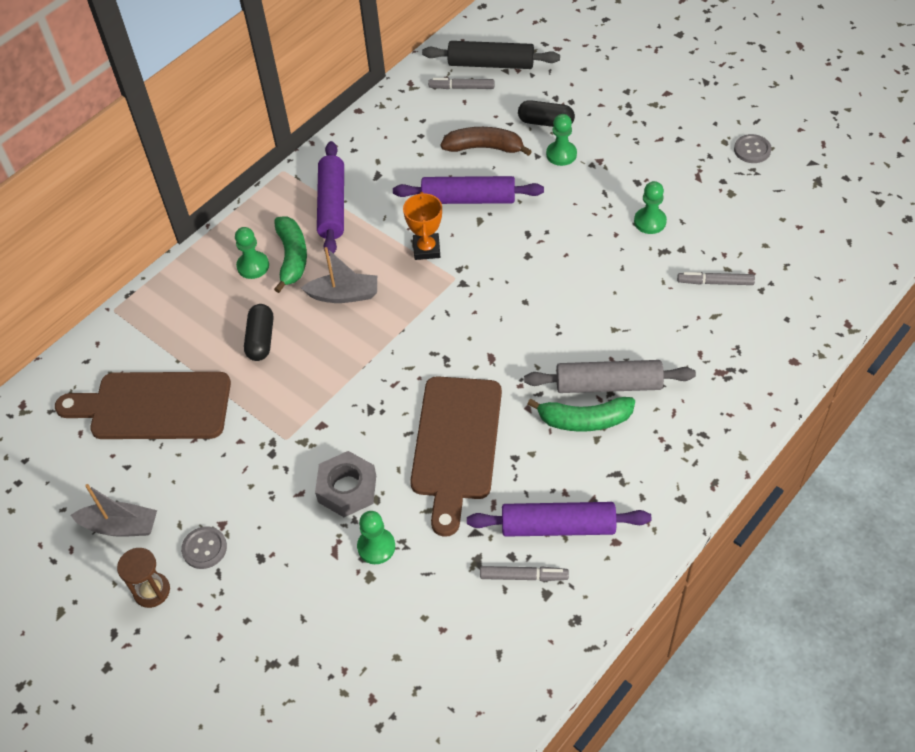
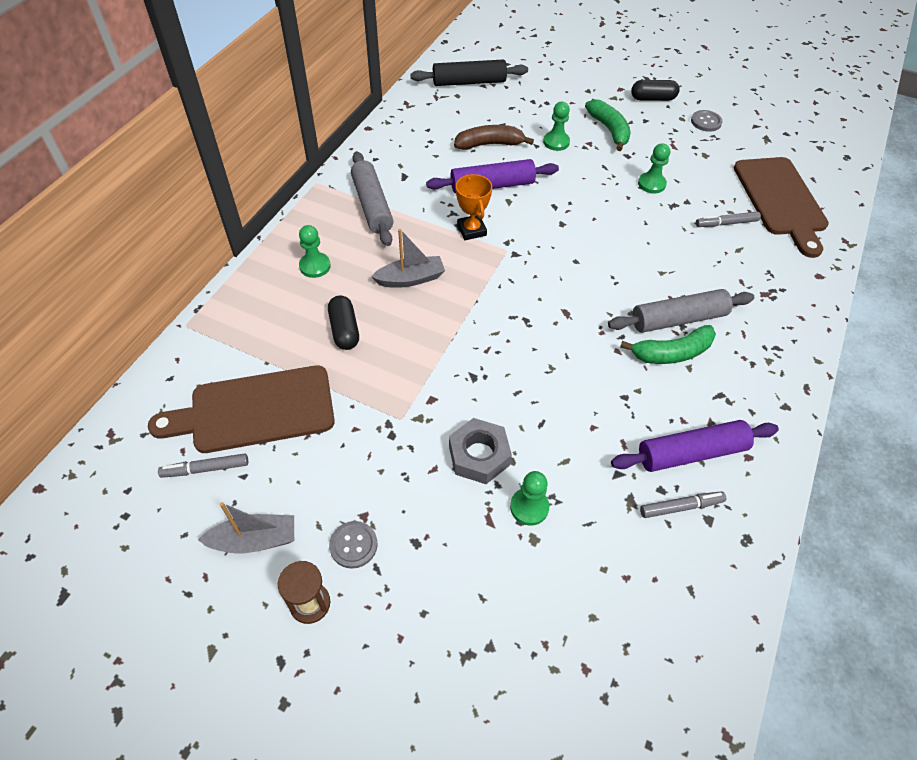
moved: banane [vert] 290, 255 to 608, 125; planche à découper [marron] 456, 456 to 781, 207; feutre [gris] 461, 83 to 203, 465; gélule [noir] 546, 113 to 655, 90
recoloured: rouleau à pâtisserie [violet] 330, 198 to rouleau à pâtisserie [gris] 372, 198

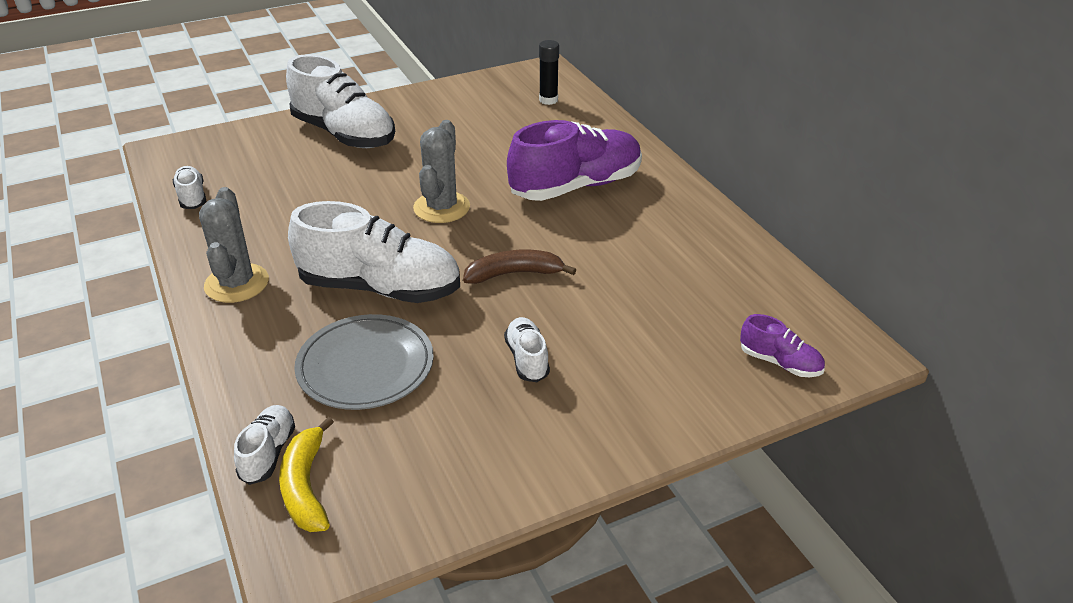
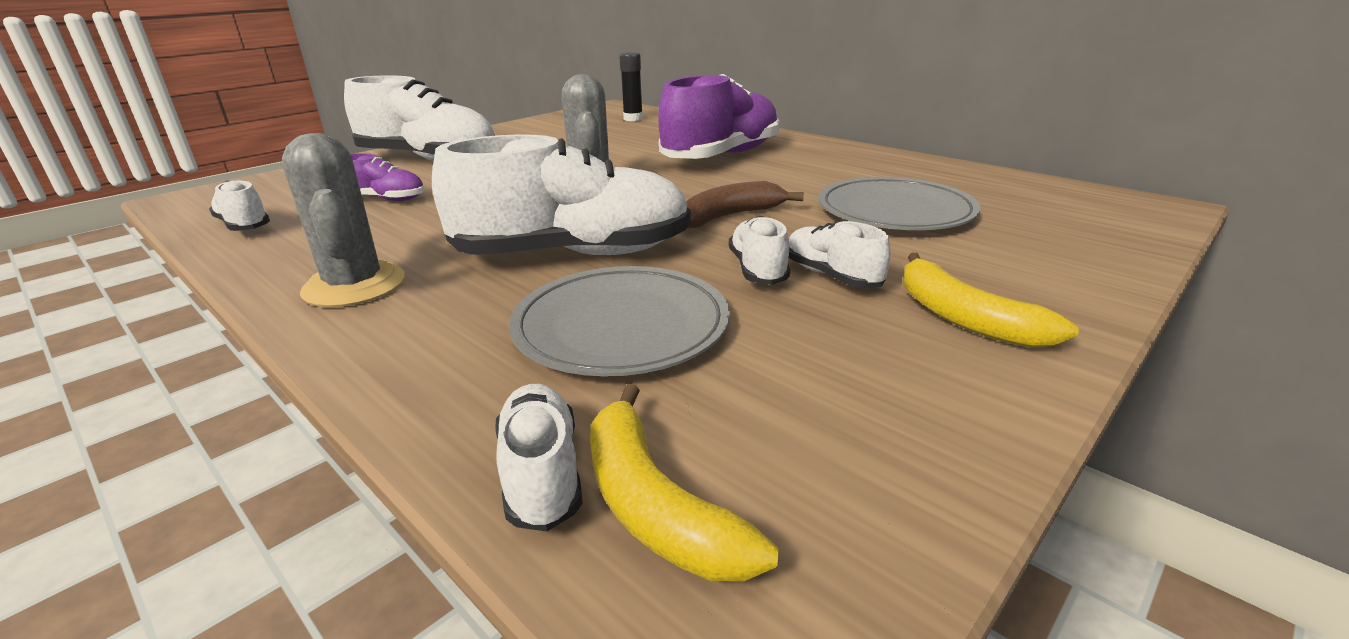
added: chaussure [blanc] 759, 250; assiette [gris] 899, 203; banane [jaune] 991, 300
moved: chaussure [violet] 782, 345 to 387, 177

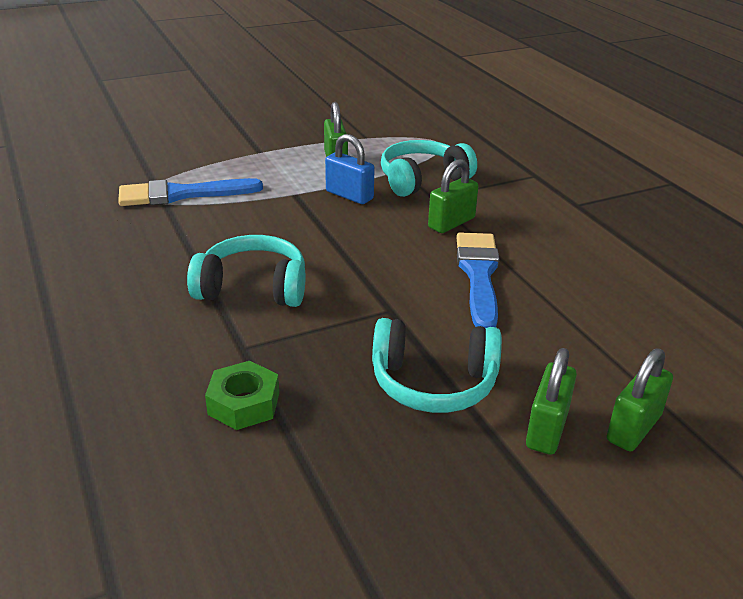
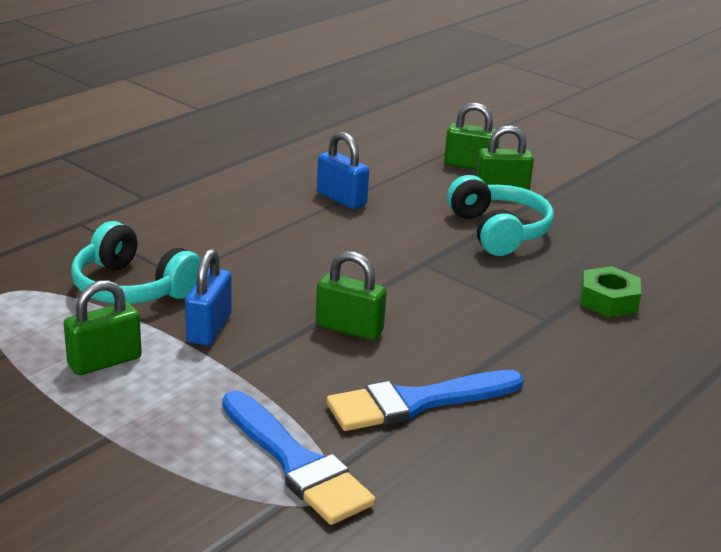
removed: casque audio [turquoise] 246, 271
added: cadenas [bleu] 343, 170
moved: cadenas [vert] 453, 196 to 351, 295; pinceau [bleu] 477, 280 to 425, 400

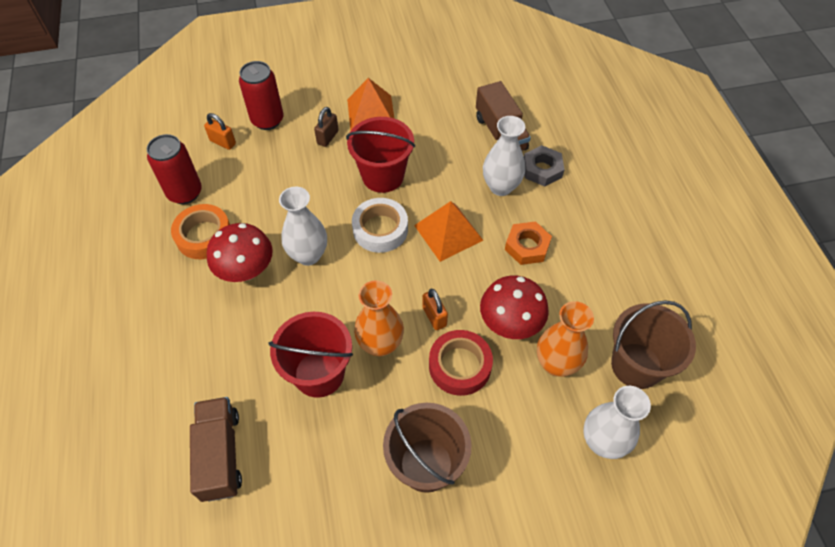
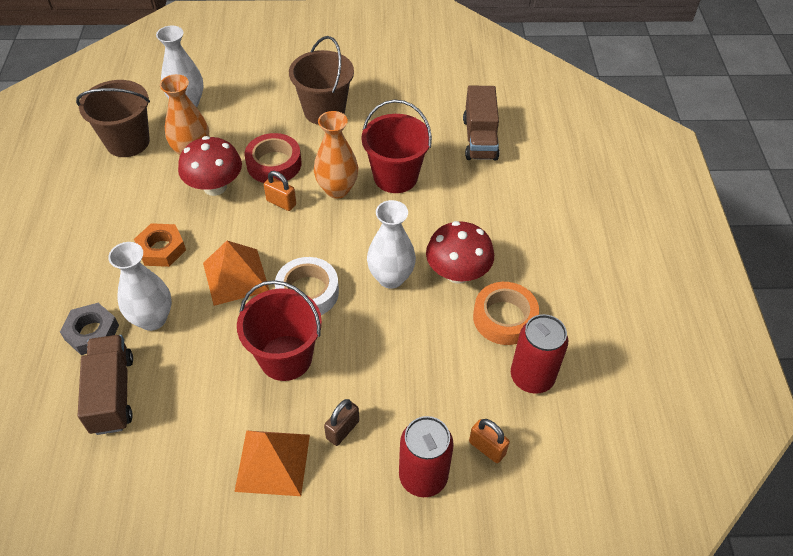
turned: cadenas [orange] 435, 309 = 280, 191 45 degrees counterclockwise

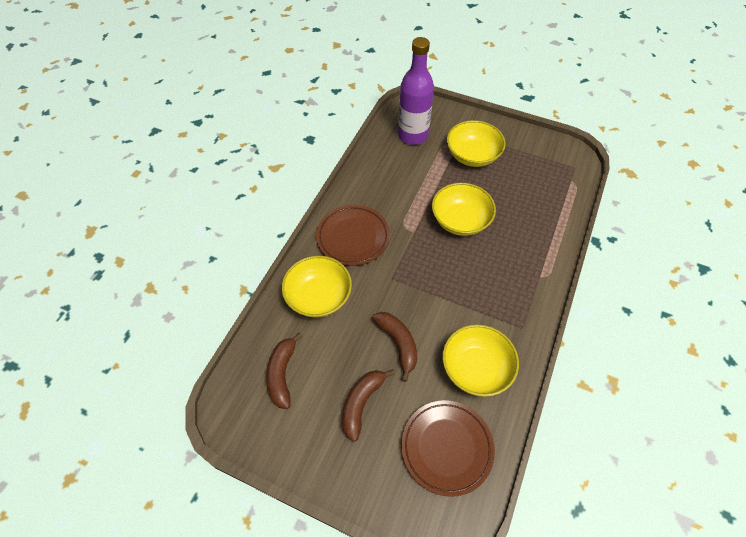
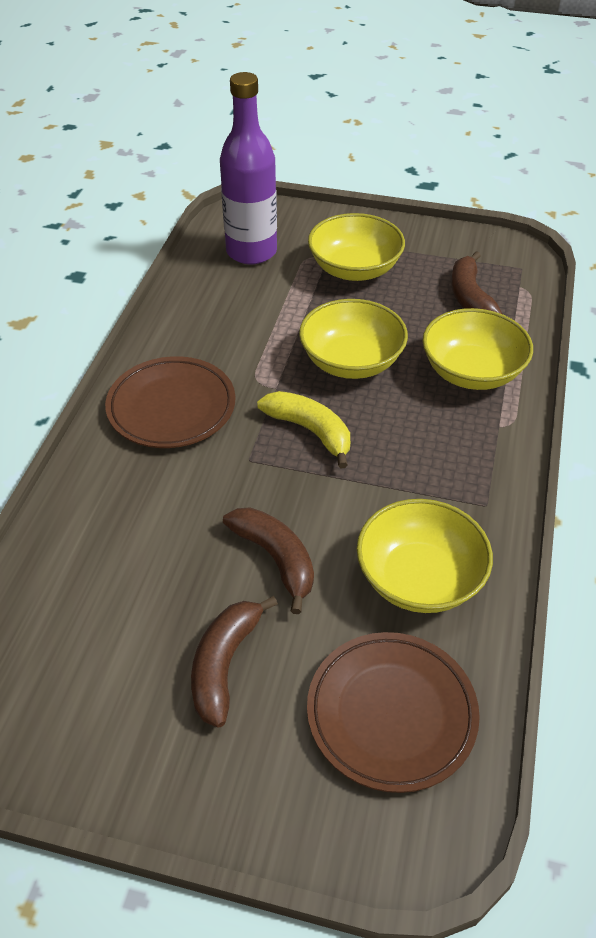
added: banane [jaune] 303, 429
moved: banane [marron] 284, 370 to 476, 282; bol [jaune] 317, 287 to 478, 349

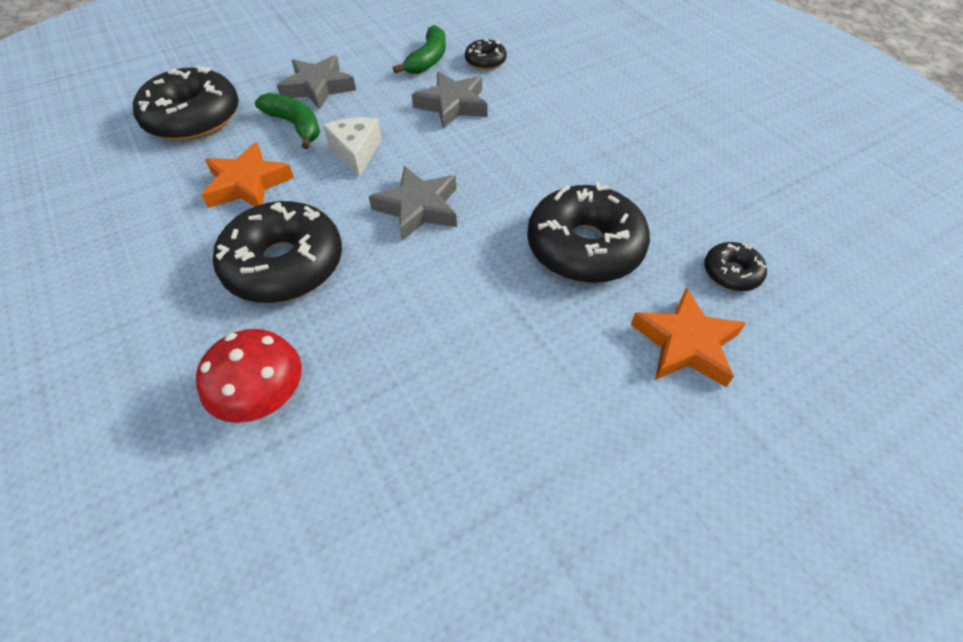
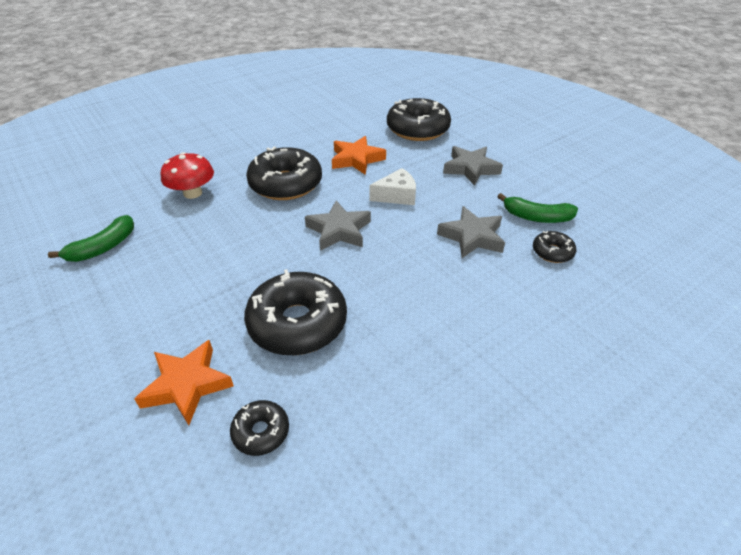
moved: banane [vert] 287, 121 to 91, 238

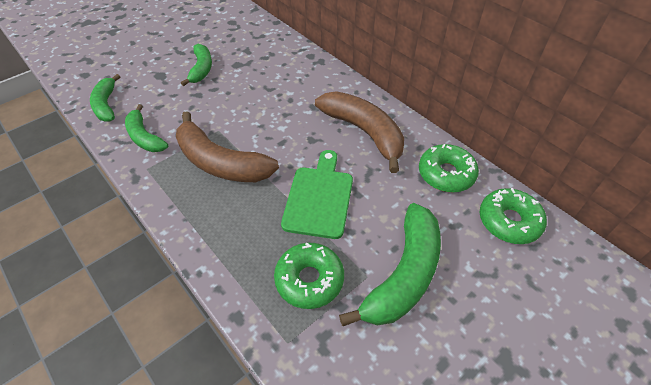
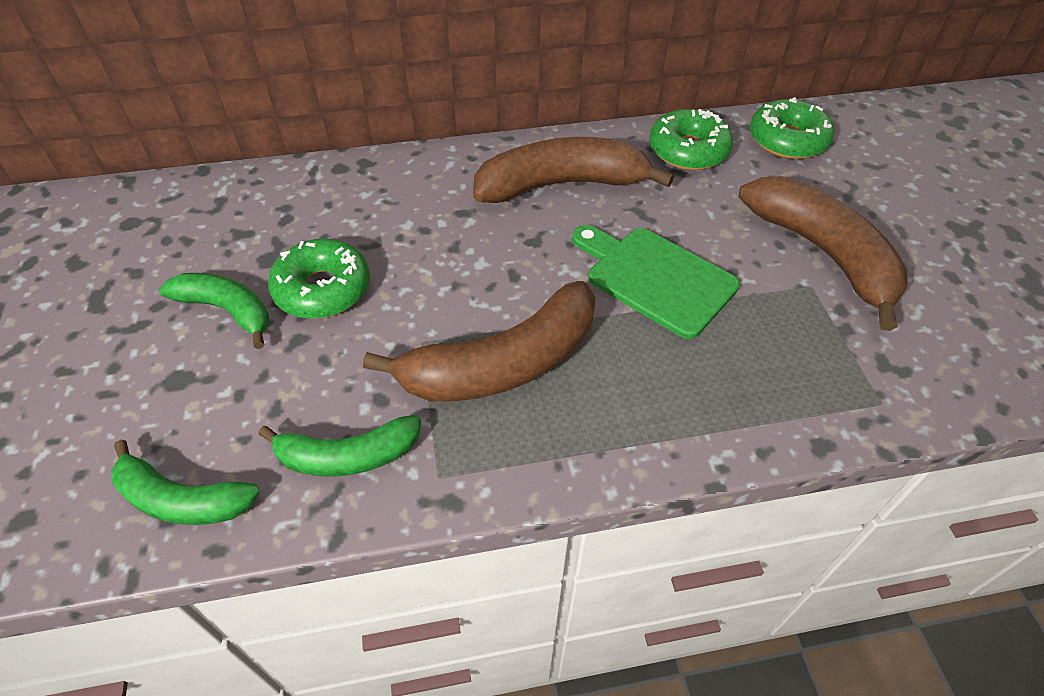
moved: beignet [vert] 309, 276 to 319, 279
recoloured: banane [vert] 390, 264 to banane [marron] 823, 253

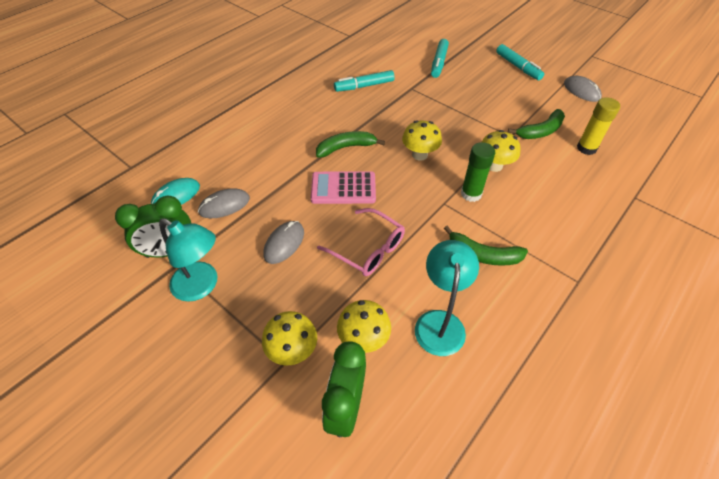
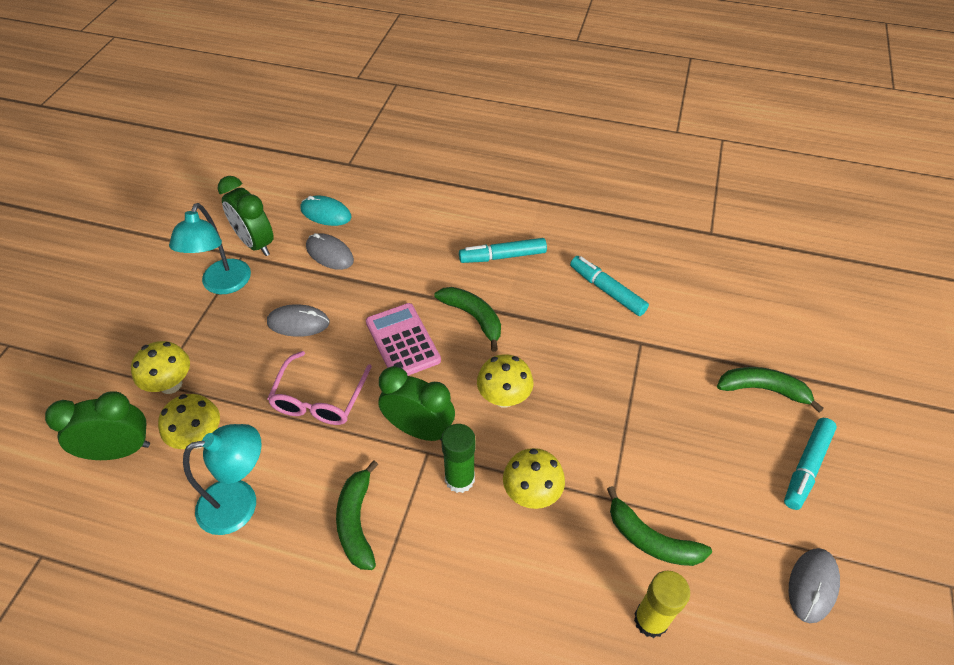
added: réveil [vert] 416, 403; banane [vert] 770, 390
moved: feutre [turquoise] 440, 58 to 503, 250

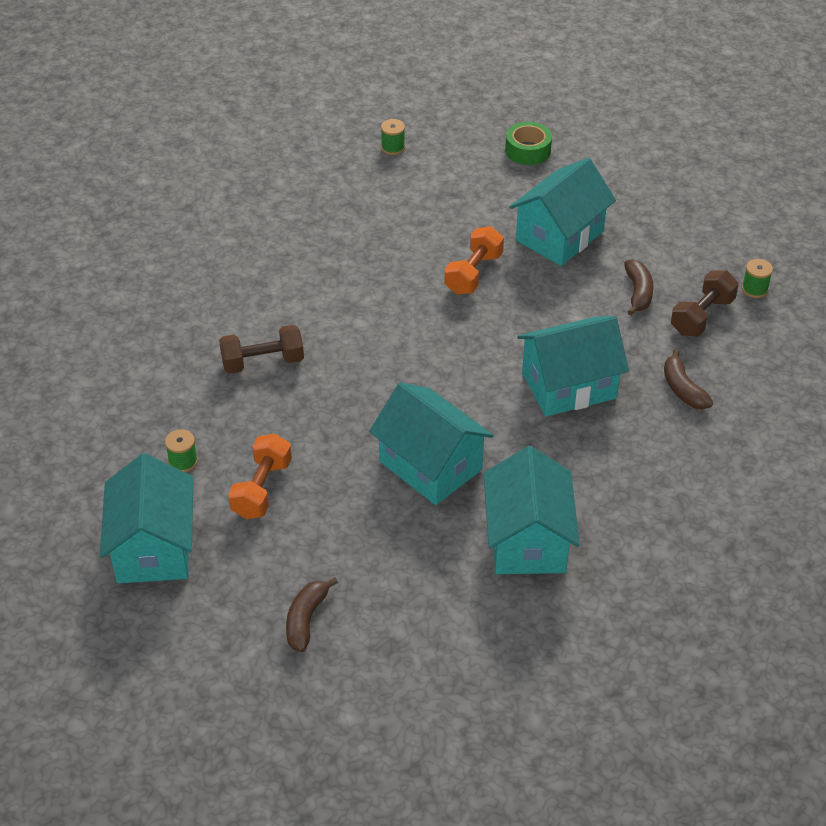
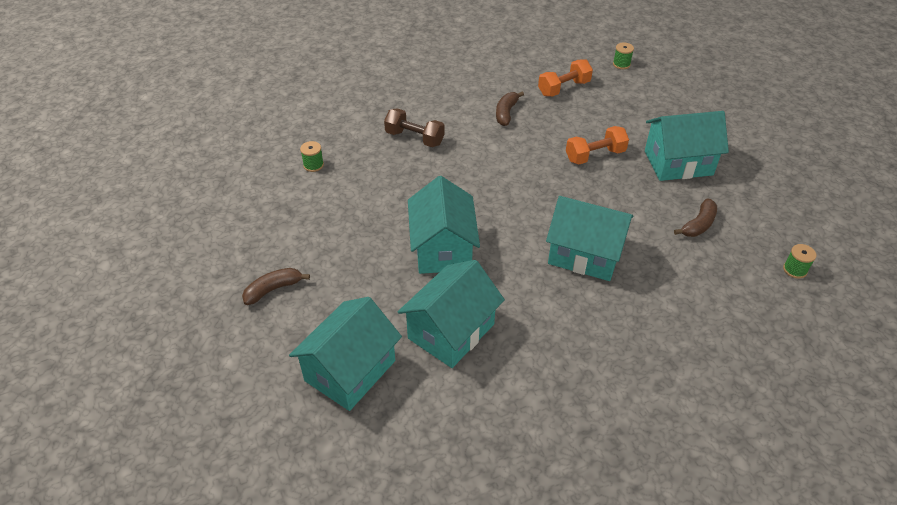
removed: ruban adhésif [vert] 528, 143; haltère [marron] 705, 303
moved: maison [turquoise] 146, 518 to 345, 354; haltère [orange] 260, 476 to 565, 78; banane [marron] 688, 379 to 510, 109

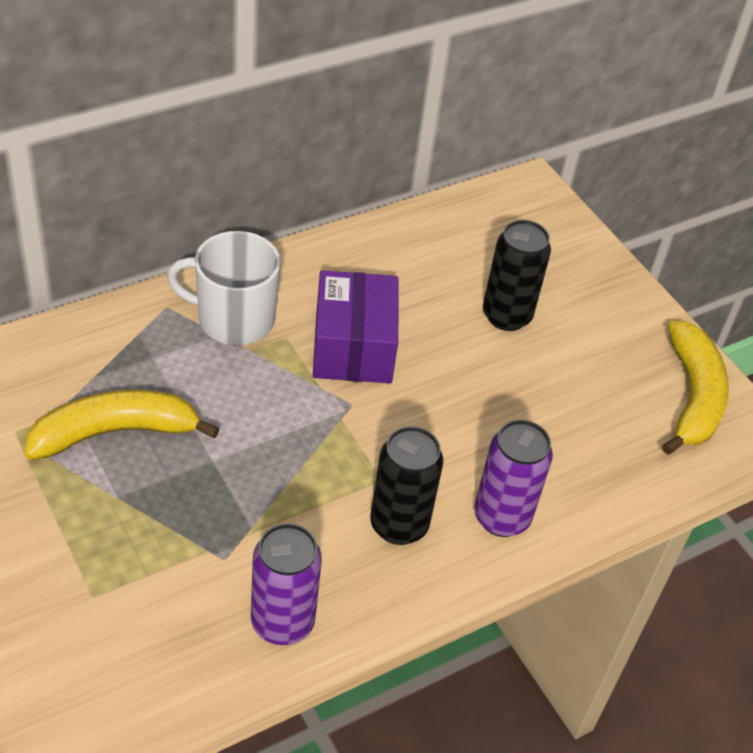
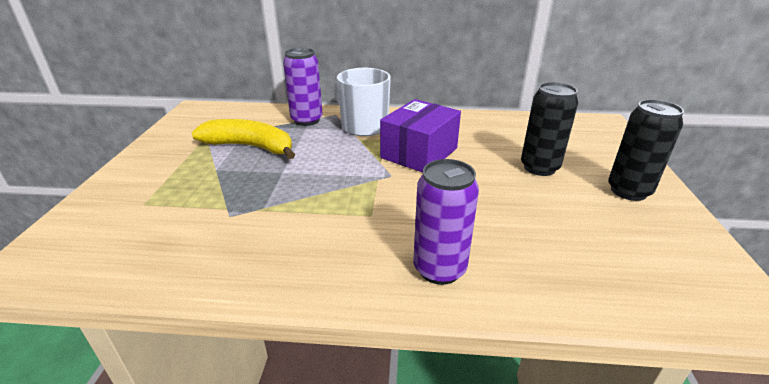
removed: banane [jaune] 695, 387
moved: canette [violet] 286, 584 to 303, 87; canette [noir] 407, 485 to 646, 150

